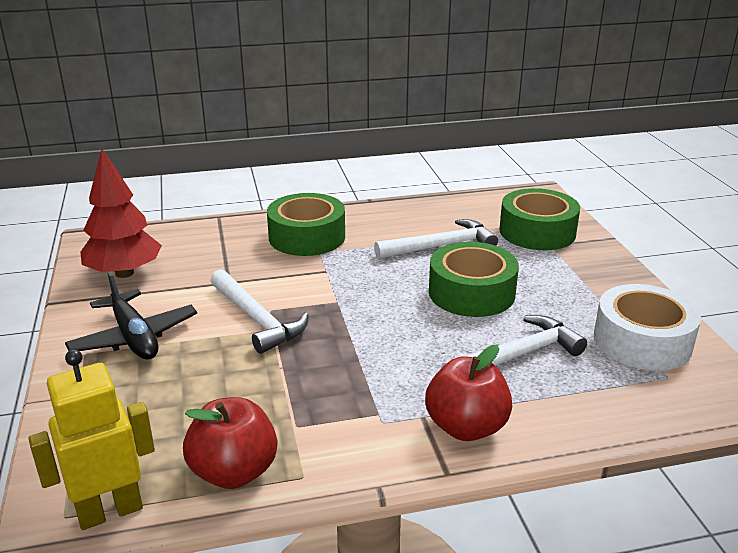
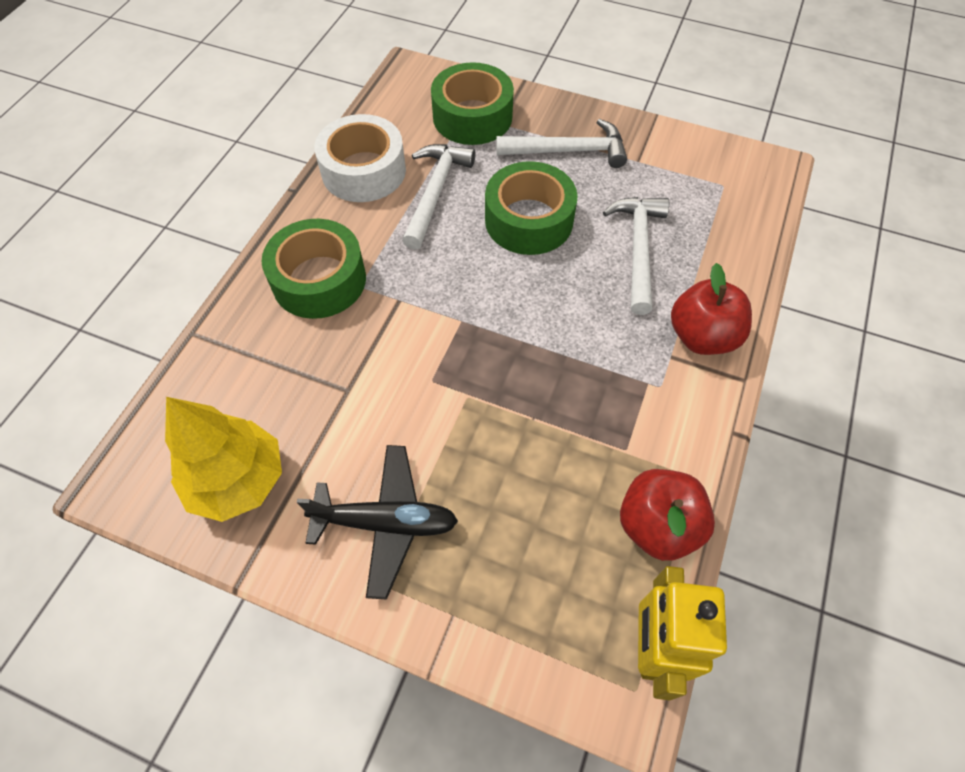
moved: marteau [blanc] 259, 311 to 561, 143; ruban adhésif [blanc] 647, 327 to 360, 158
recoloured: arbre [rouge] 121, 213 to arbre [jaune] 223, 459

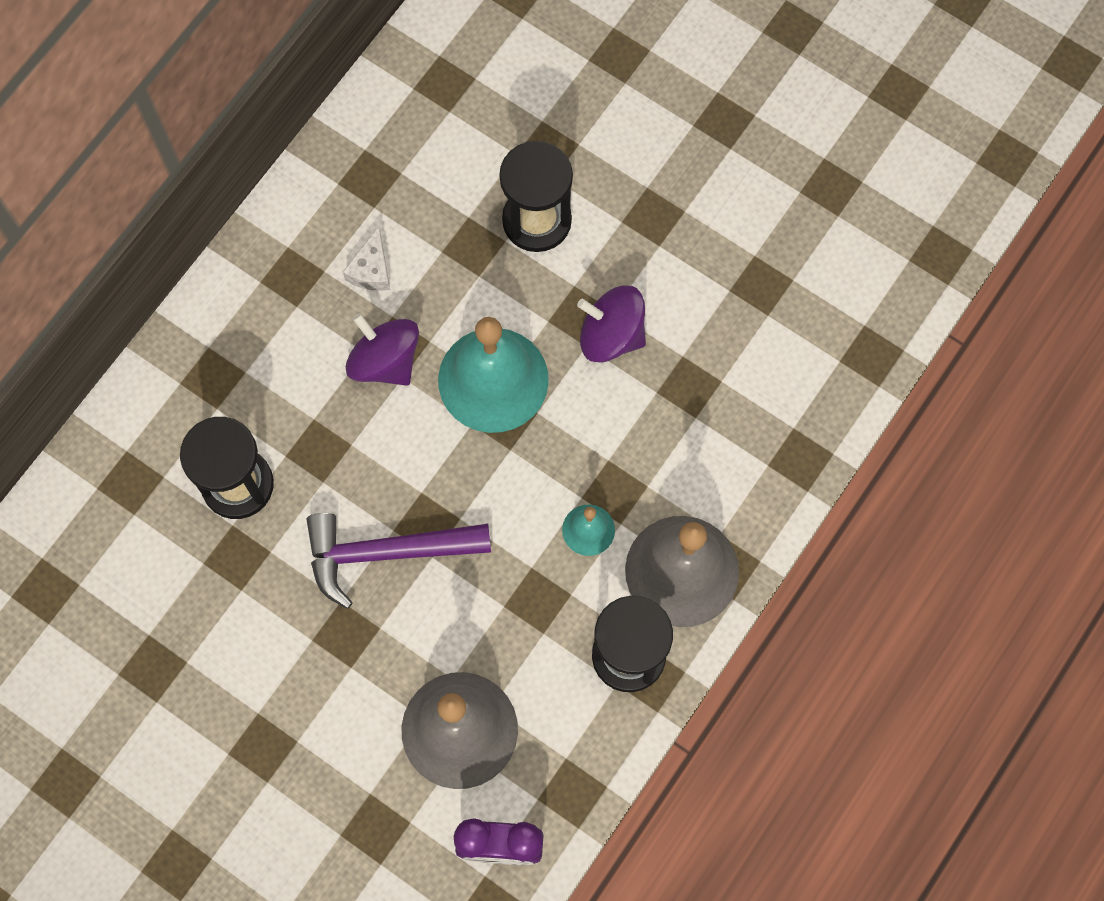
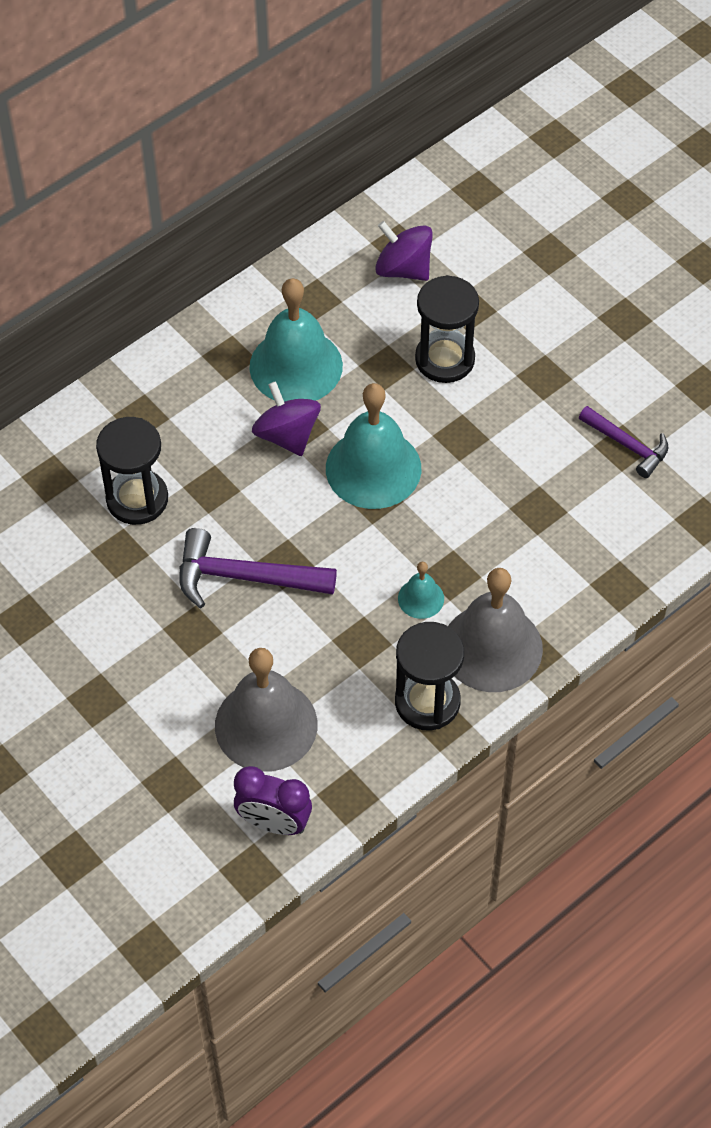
added: marteau [violet] 623, 442
moved: toupie [violet] 611, 324 to 404, 251
replaced: fromage [blanc] 366, 259 to cloche [turquoise] 296, 340

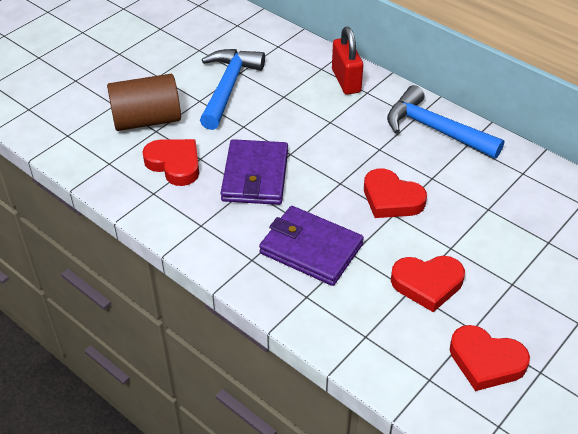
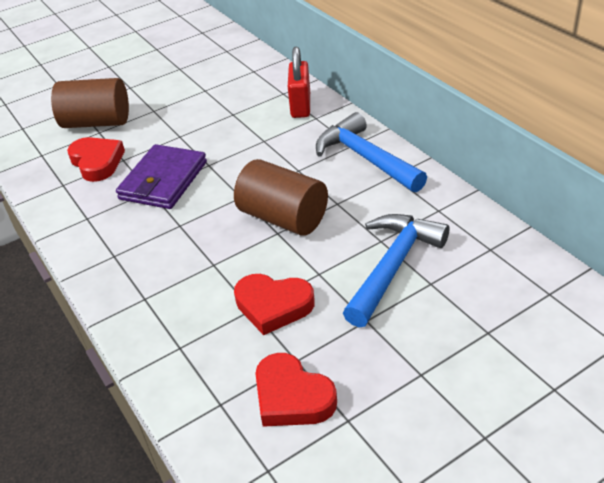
removed: portefeuille [violet] 311, 246
moved: marteau [bleu] 232, 89 to 396, 270
replaced: cœur [rouge] 395, 193 to cylindre [marron] 281, 197

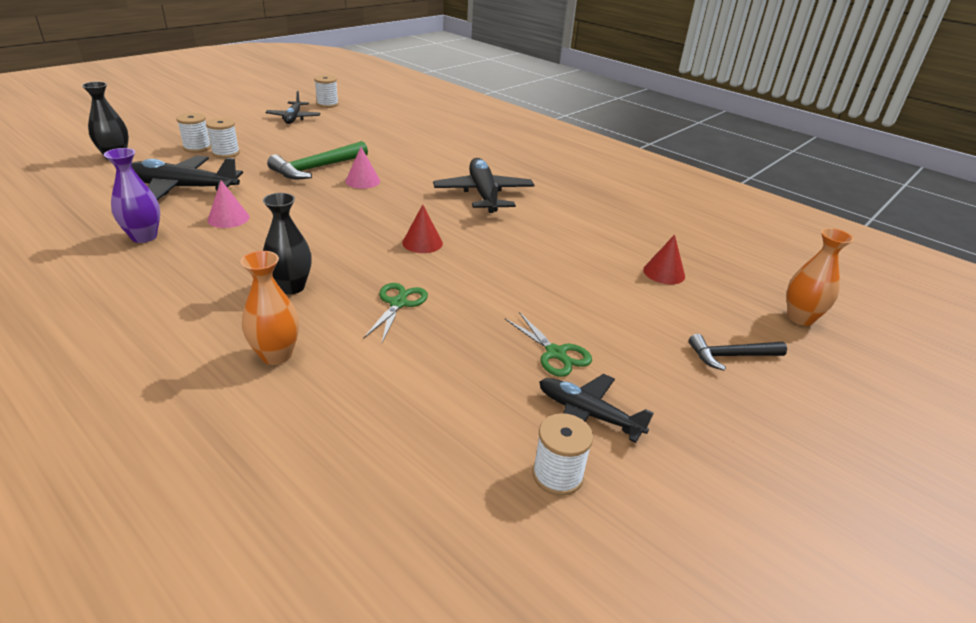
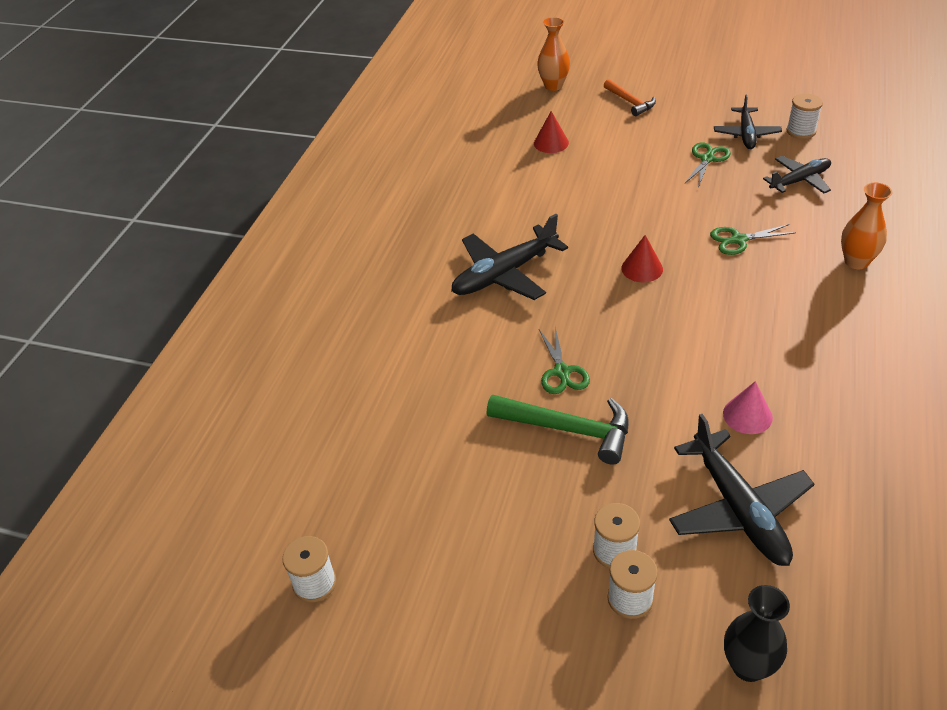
removed: vase [violet] 132, 195; vase [noir] 287, 243
moved: avion [noir] 292, 107 to 797, 174
replaced: cône [rose] 362, 168 to ciseaux [vert] 564, 360
recoloured: marteau [noir] 738, 352 to marteau [orange] 630, 97

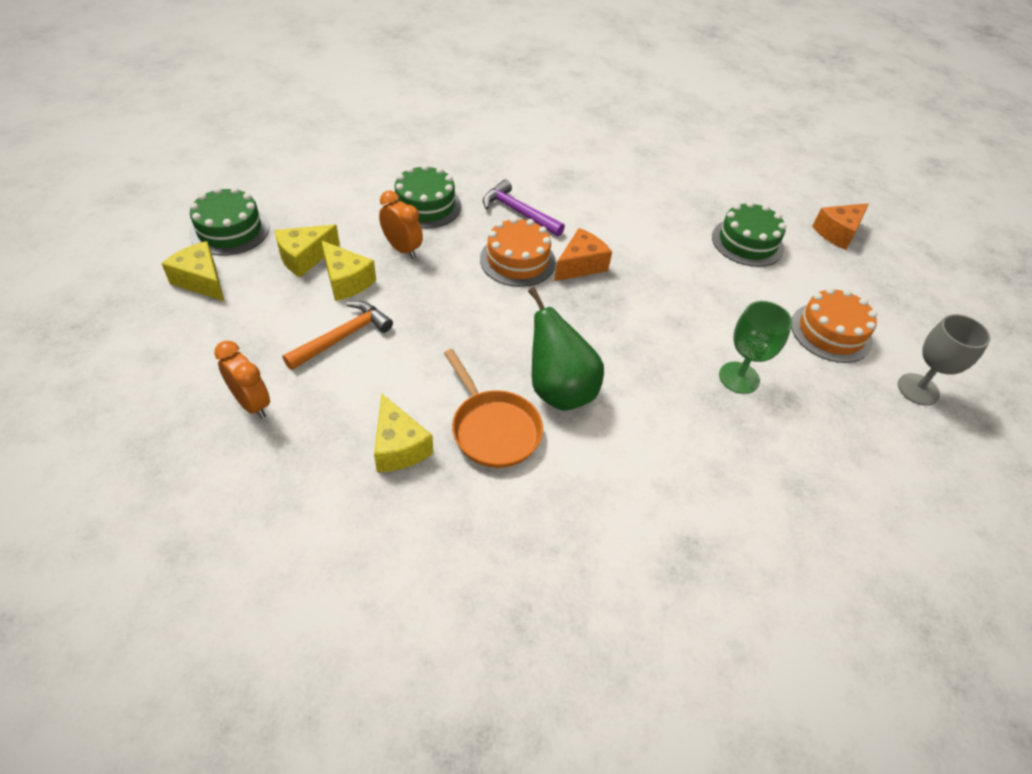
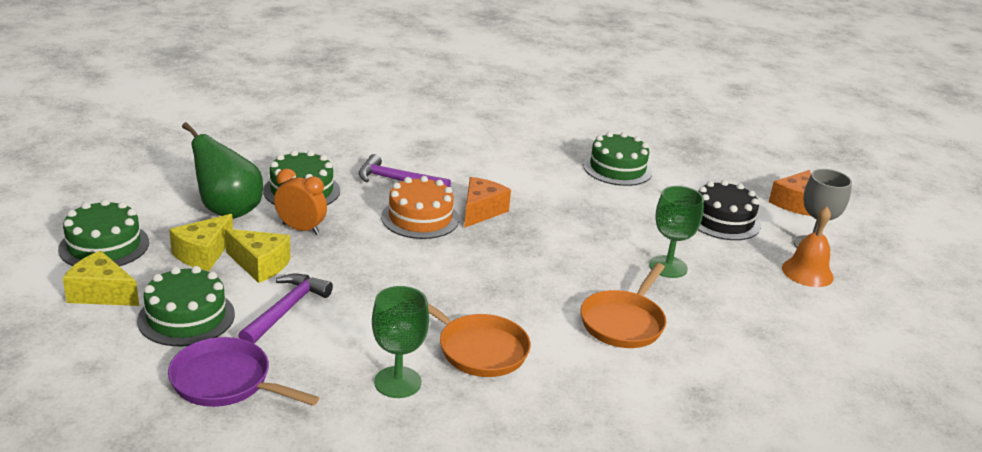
added: gâteau [vert] 186, 306; poêle [orange] 623, 305; cloche [orange] 808, 246
moved: poire [vert] 566, 349 to 222, 170; fromage [orange] 840, 226 to 790, 193
replaced: réveil [orange] 242, 379 to poêle [violet] 243, 372; fromage [jaune] 403, 432 to verre à pied [vert] 400, 342
recoloured: marteau [orange] 338, 335 to marteau [violet] 285, 308; gâteau [orange] 834, 325 to gâteau [noir] 729, 210

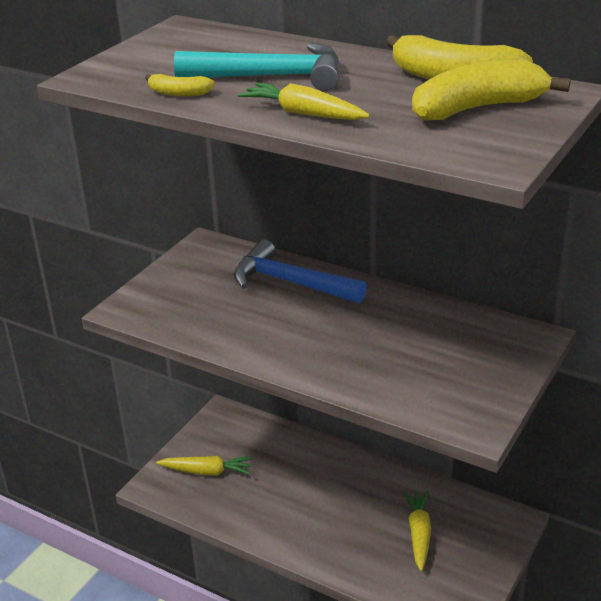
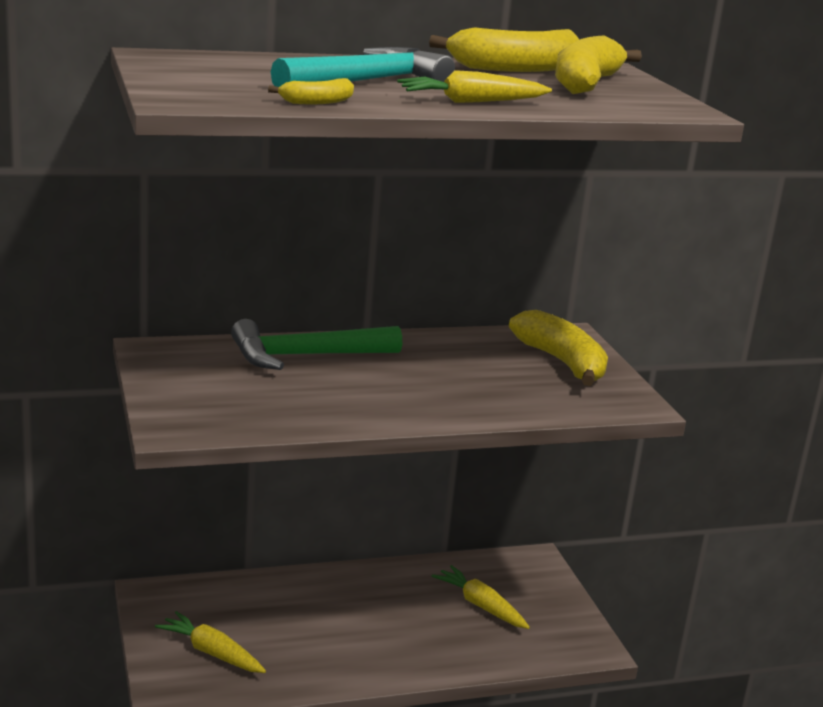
added: banane [jaune] 558, 348
recoloured: marteau [bleu] 300, 271 to marteau [vert] 316, 344
turned: carotte [jaune] 205, 465 = 210, 642 105 degrees counterclockwise

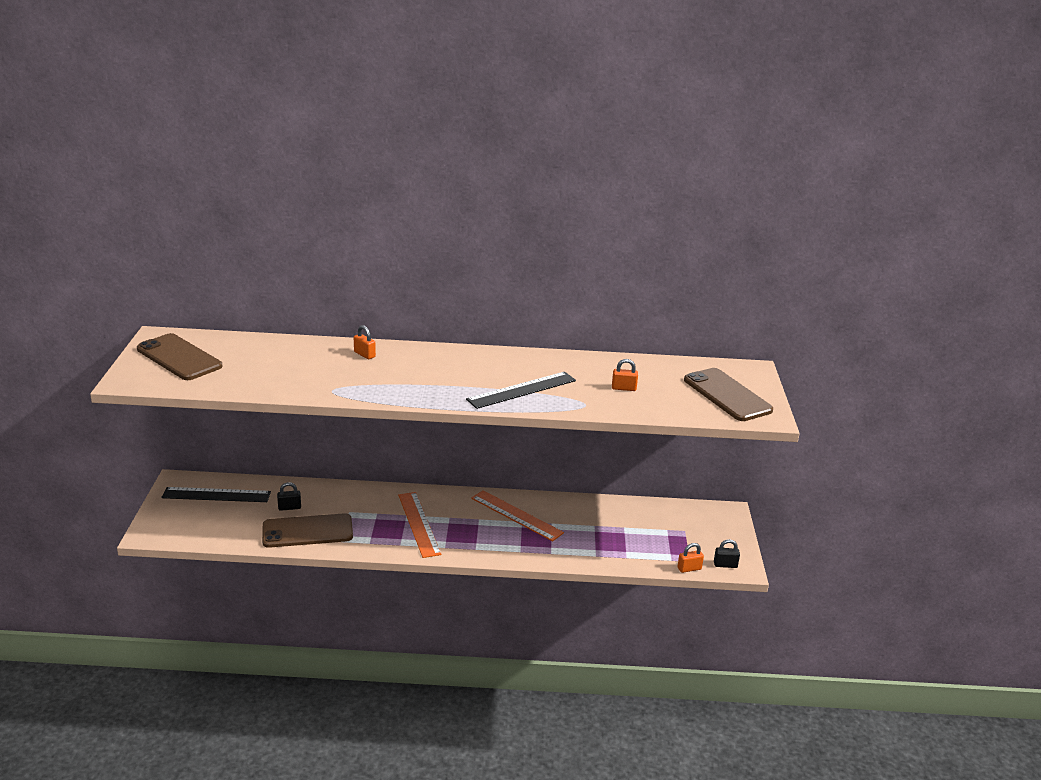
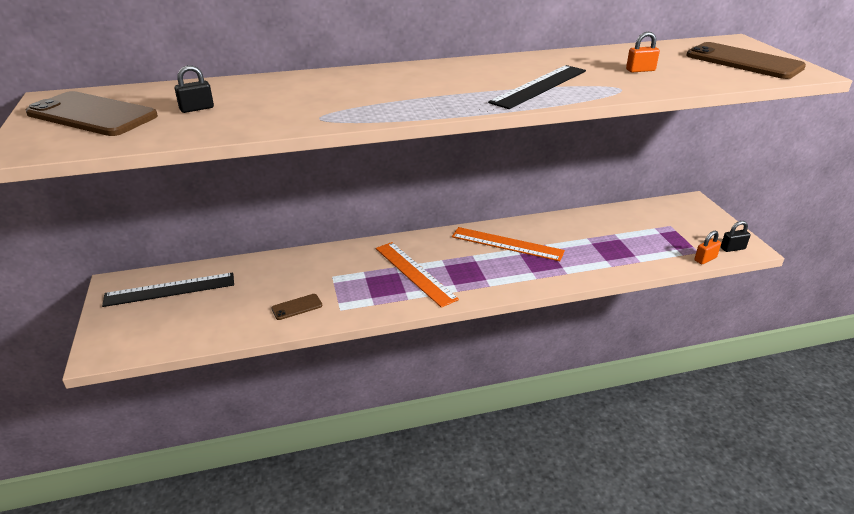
removed: cadenas [orange] 365, 342
moved: cadenas [noir] 289, 496 to 194, 89
resized: téléphone [marron] 307, 530 = 297, 307 x0.46

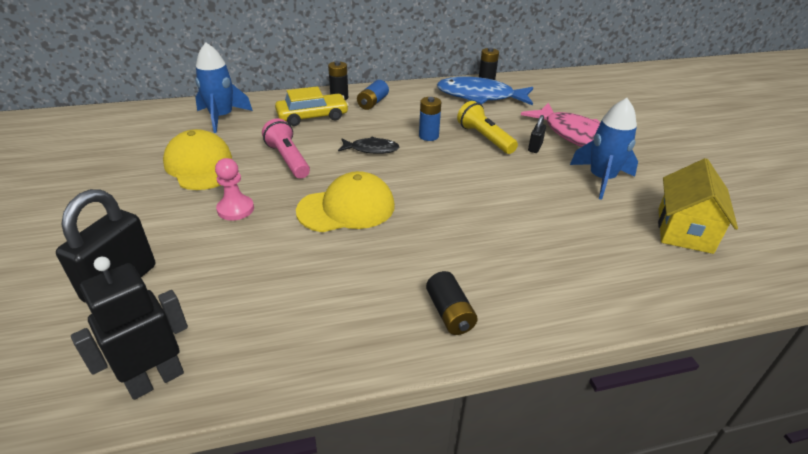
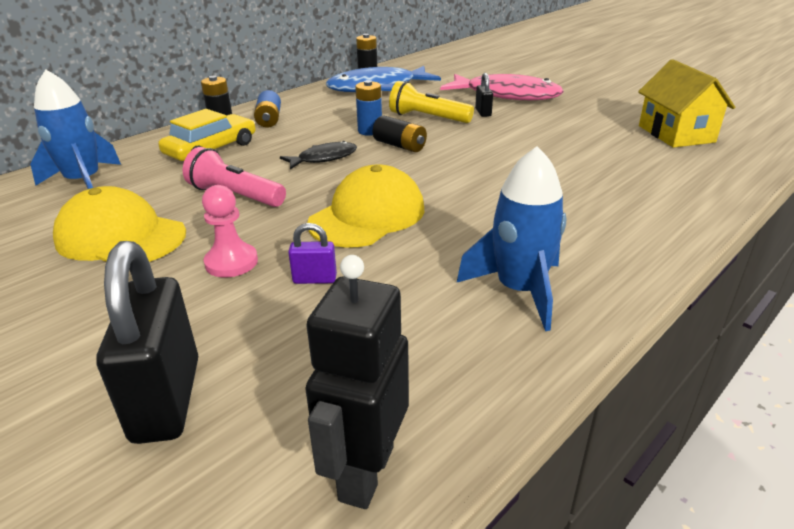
added: cadenas [violet] 312, 253
moved: pile [noir] 452, 303 to 399, 134; fusée [bleu] 604, 149 to 511, 238

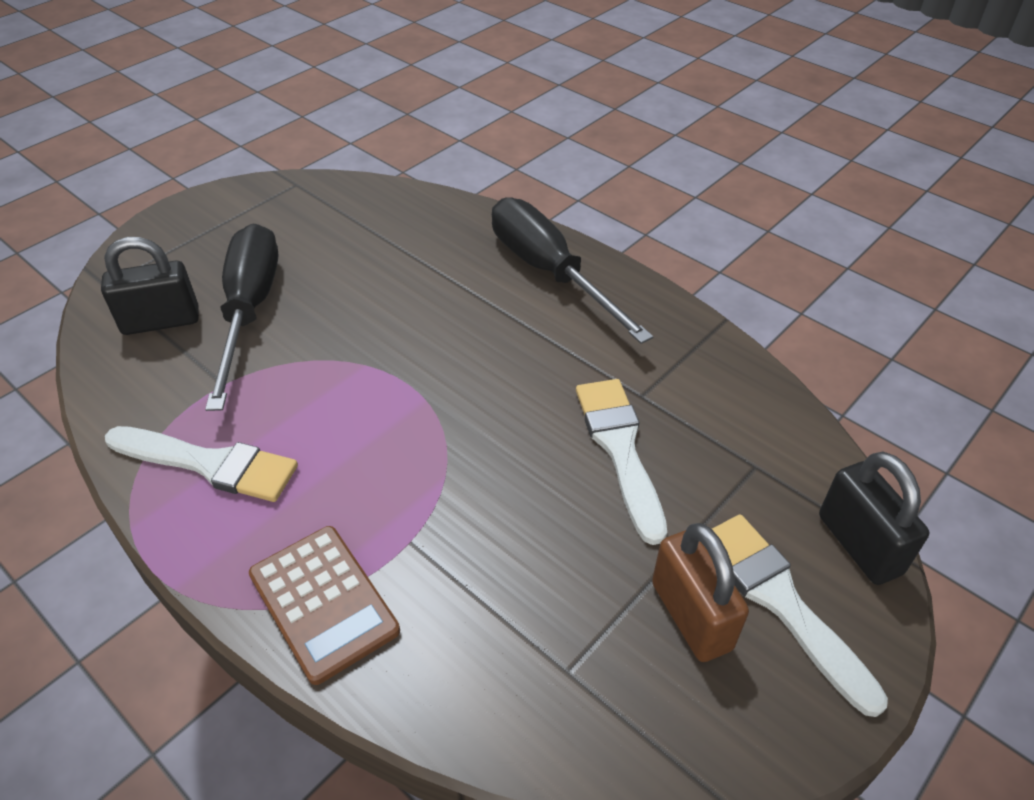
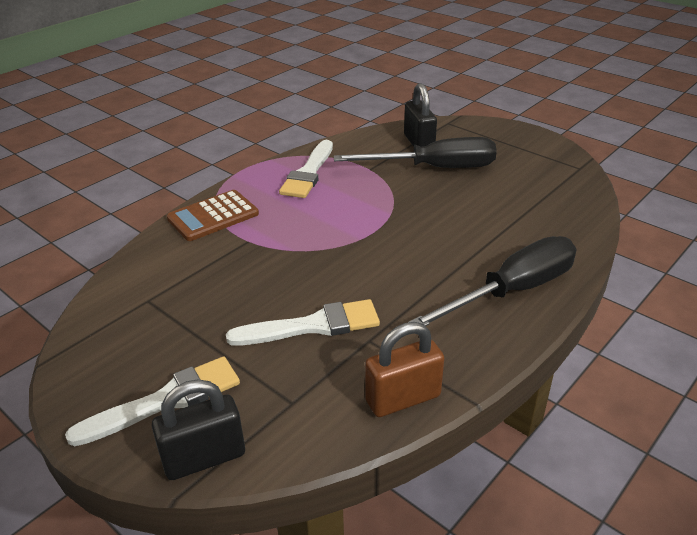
moved: cadenas [marron] 700, 592 to 404, 369

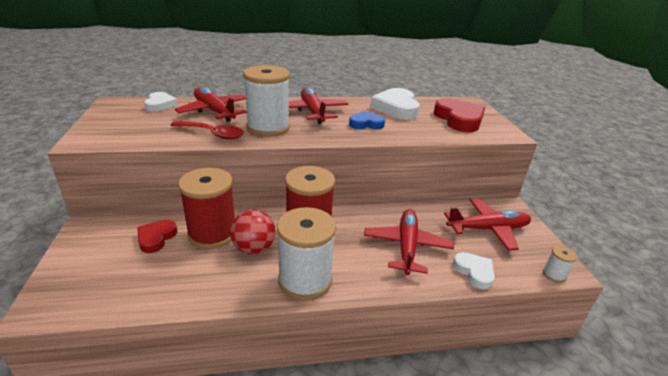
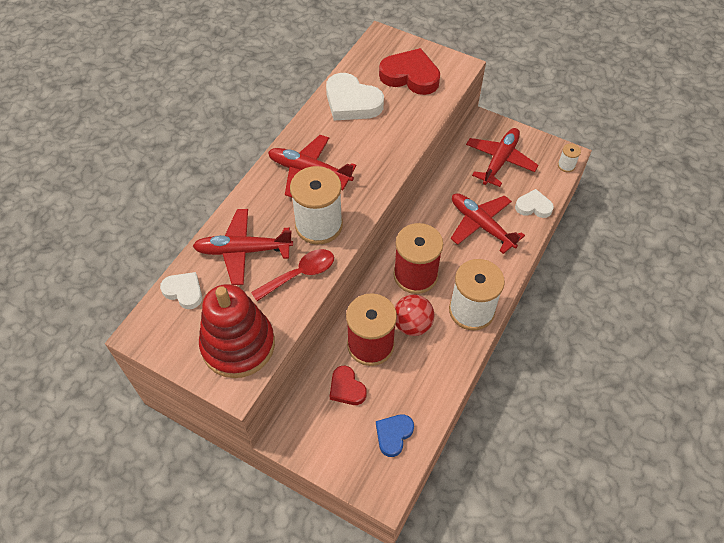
added: jouet à empiler [rouge] 237, 331
moved: cœur [bleu] 367, 120 to 395, 435

